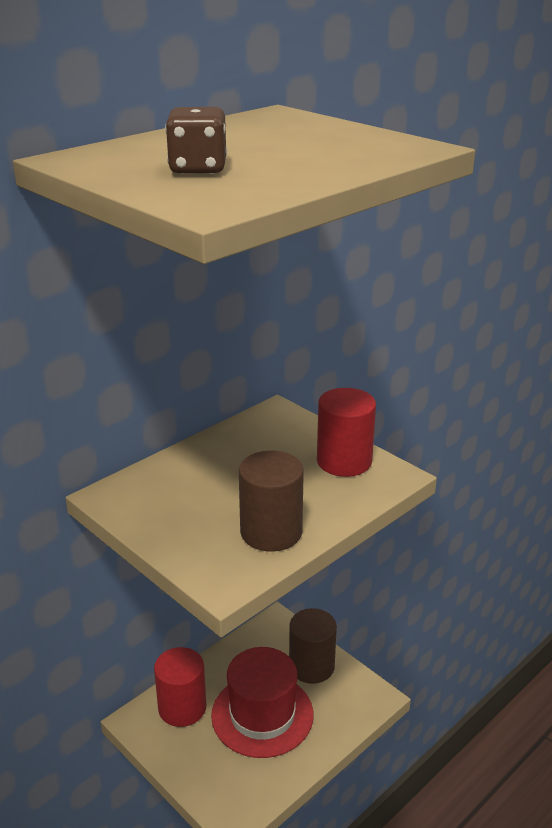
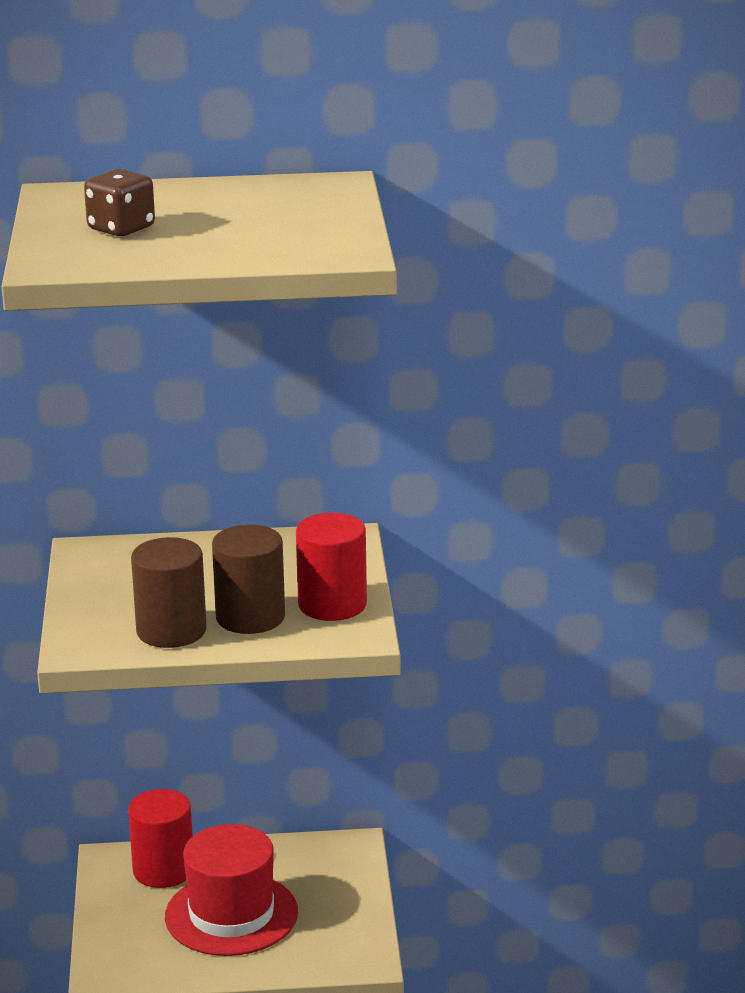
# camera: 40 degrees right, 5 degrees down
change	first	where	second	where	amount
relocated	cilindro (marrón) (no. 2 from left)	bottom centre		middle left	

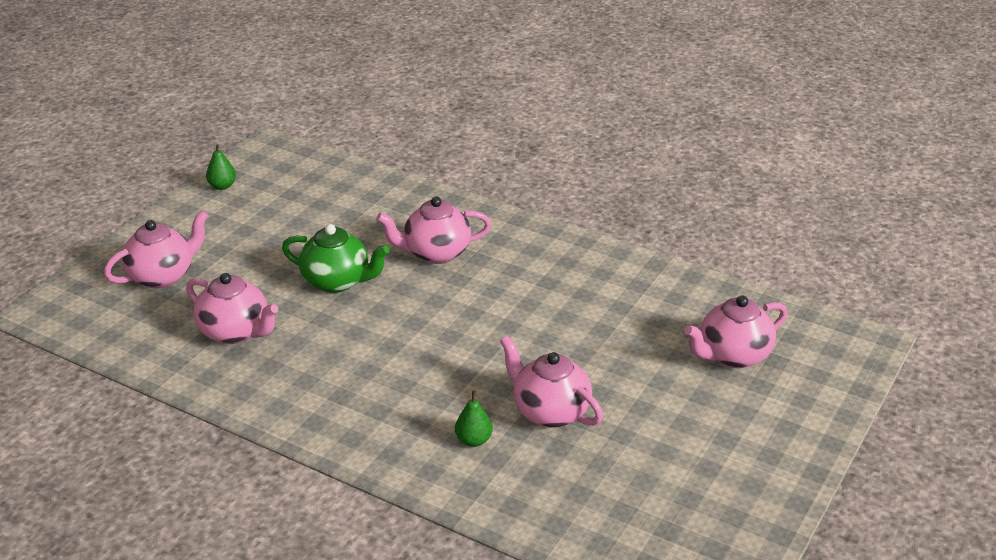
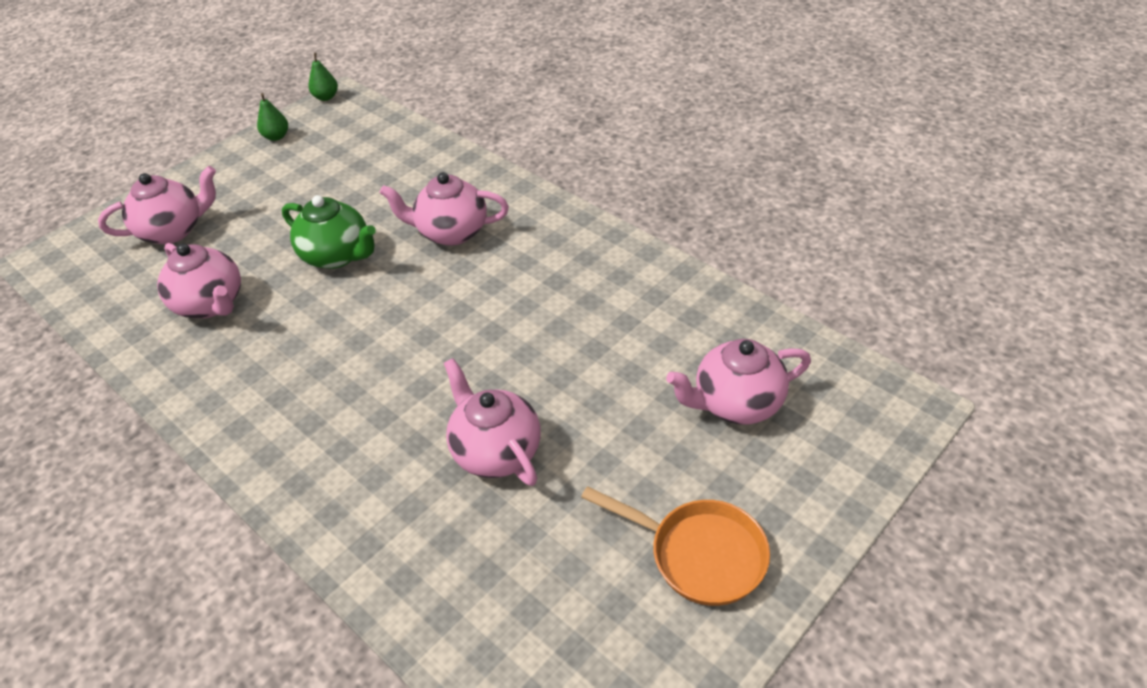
# camera: 15 degrees right, 10 degrees up
change	first	where	second	where	amount
relocated	pera (verde) (no. 2 from left)	bottom centre		top left	
appeared			sartén (naranja)	bottom centre	

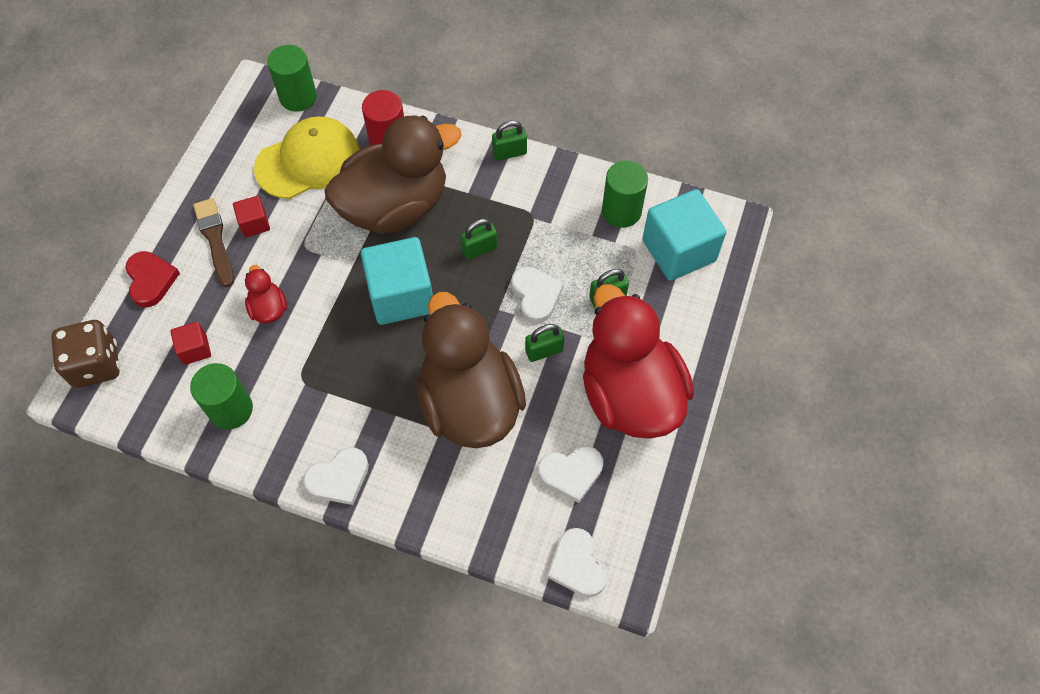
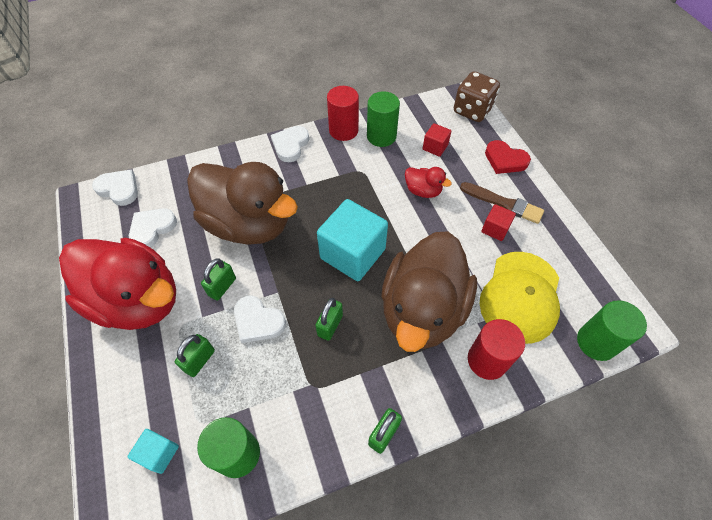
# camera: 140 degrees right, 5 degrees down
change	first	where	second	where	amount
size	cubo (turquesa) (no. 2 from left in the first image)	centre	cubo (turquesa) (no. 1 from left)	bottom left	x0.48
appeared			cilindro (rojo) (no. 1 from left)	top centre	

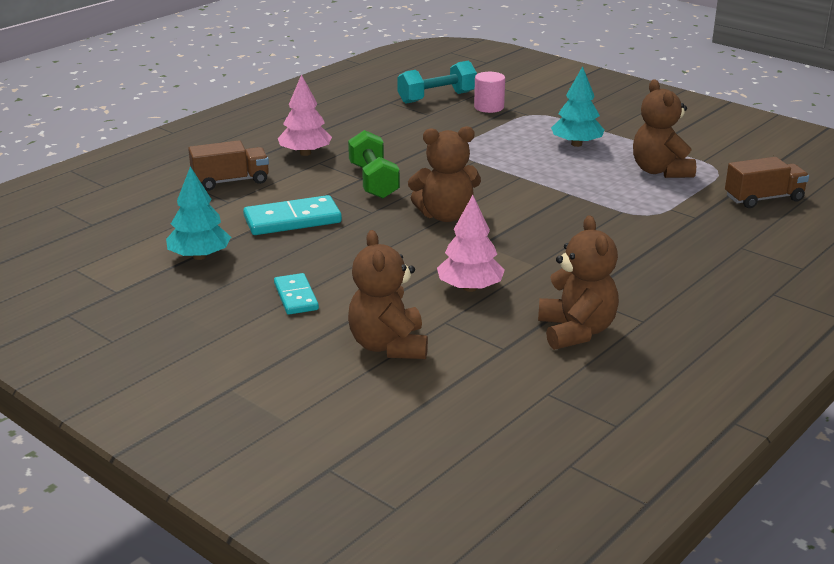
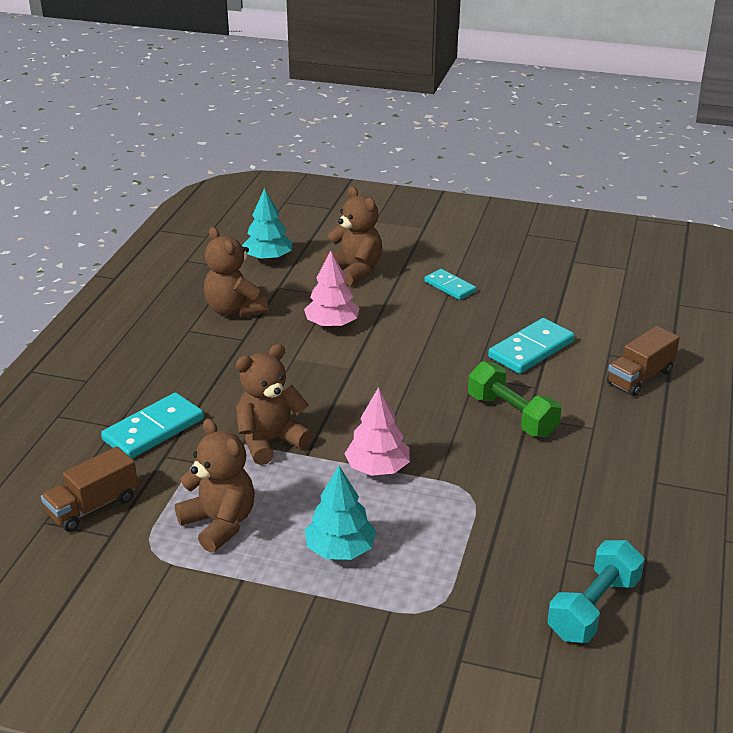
# camera: 155 degrees right, 5 degrees up
change	first	where	second	where	amount
relocated	árbol (turquesa) (no. 1 from left)	middle left		top centre	
relocated	árbol (rosa) (no. 1 from left in the first image)	top centre	árbol (rosa) (no. 2 from left)	centre	
relocated	osito (marrón) (no. 2 from left in the first image)	top centre	osito (marrón) (no. 3 from left)	centre	
missing	cilindro (rosa)	top centre			
appeared			ficha de dominó (turquesa) (no. 1 from left)	middle left	

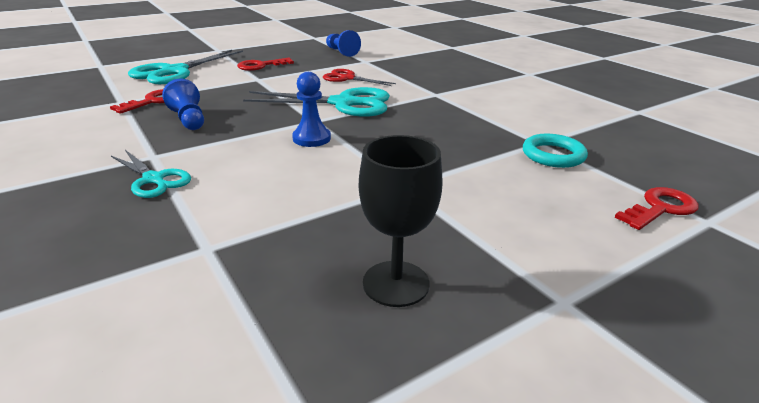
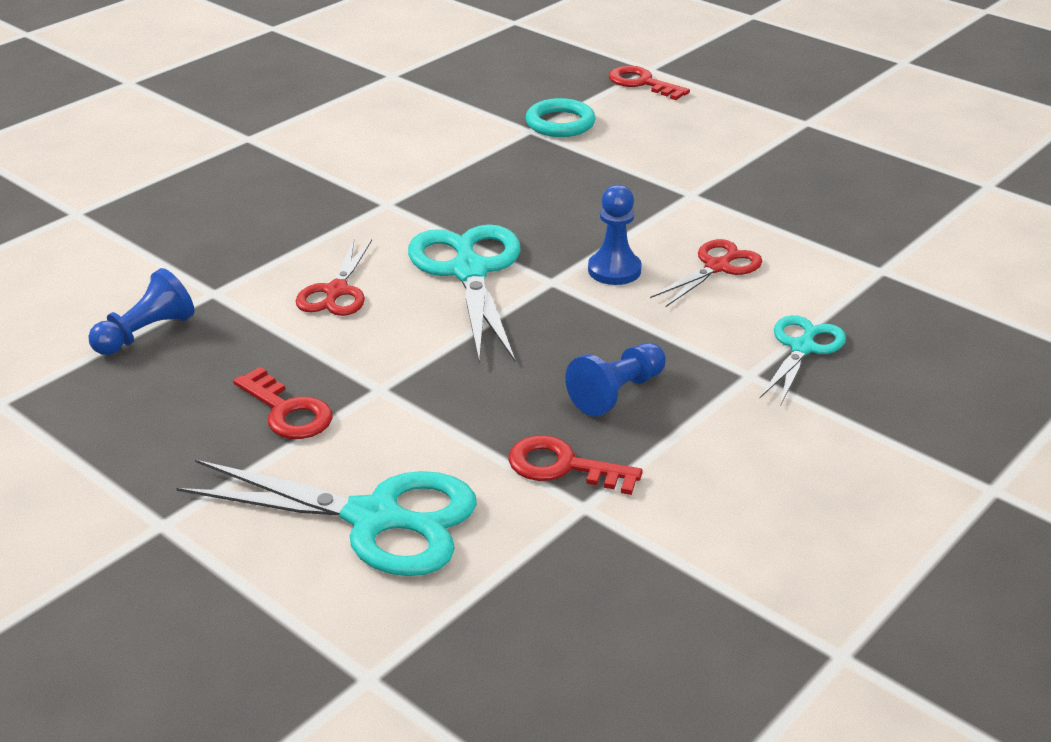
# camera: 105 degrees left, 5 degrees up
change	first	where	second	where	amount
missing	copa (negro)	centre			
appeared			tijeras (rojo) (no. 2 from left)	middle right	

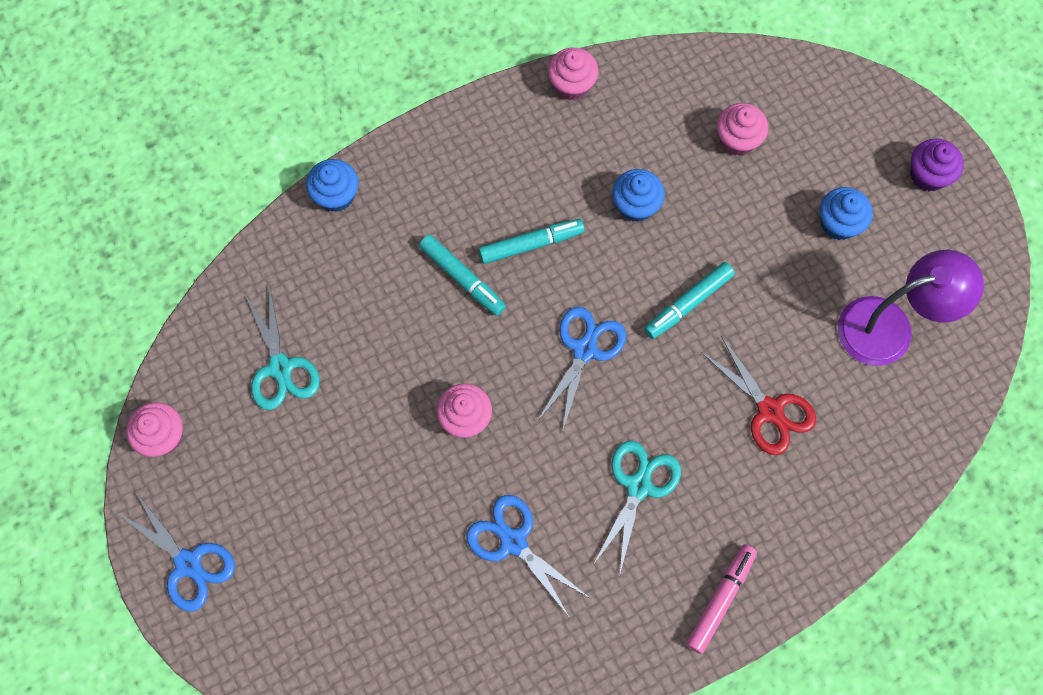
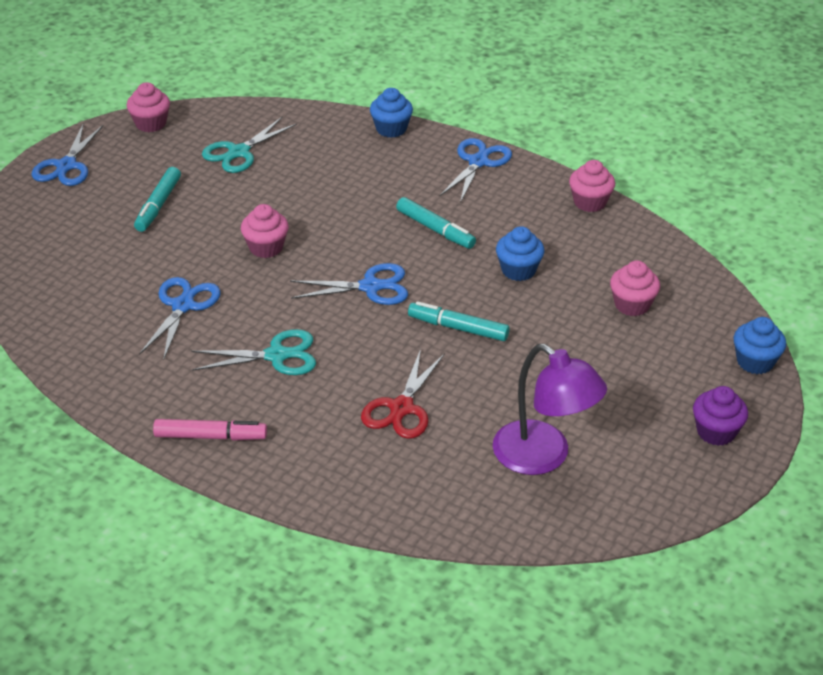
# camera: 60 degrees right, 30 degrees down
change	first	where	second	where	amount
relocated	rotulador (turquesa) (no. 1 from left)	centre		top left	
relocated	magdalena (azul) (no. 3 from left)	top right		middle right	
appeared			tijeras (azul) (no. 4 from left)	top centre	

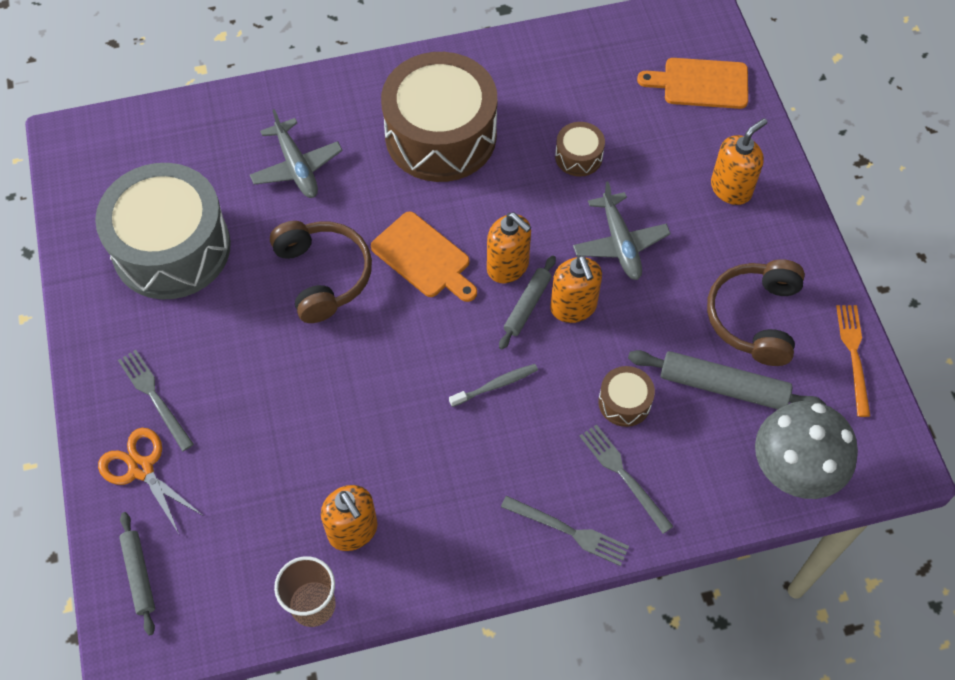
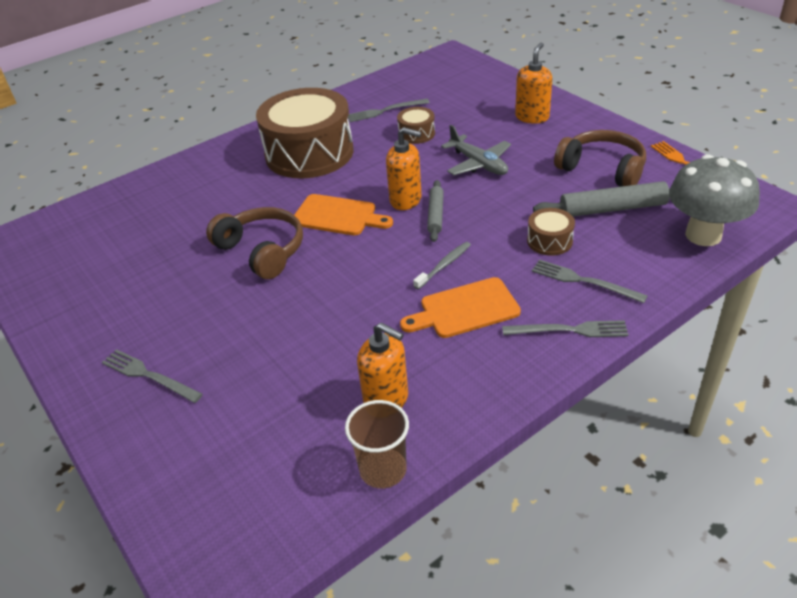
# camera: 20 degrees left, 20 degrees down
change	first	where	second	where	amount
missing	tambor (gris)	middle left			
missing	tijeras (naranja)	bottom left			
missing	rodillo (gris) (no. 1 from left)	bottom left			
missing	avión (gris) (no. 1 from left)	top left			
missing	dispensador de jabón (naranja) (no. 3 from left)	centre			
relocated	tabla de cortar (naranja) (no. 2 from left)	top right		centre	
spun	auriculares (marrón) (no. 2 from left)	middle right		top right	135 degrees clockwise
appeared			tenedor (gris) (no. 2 from left)	top centre	

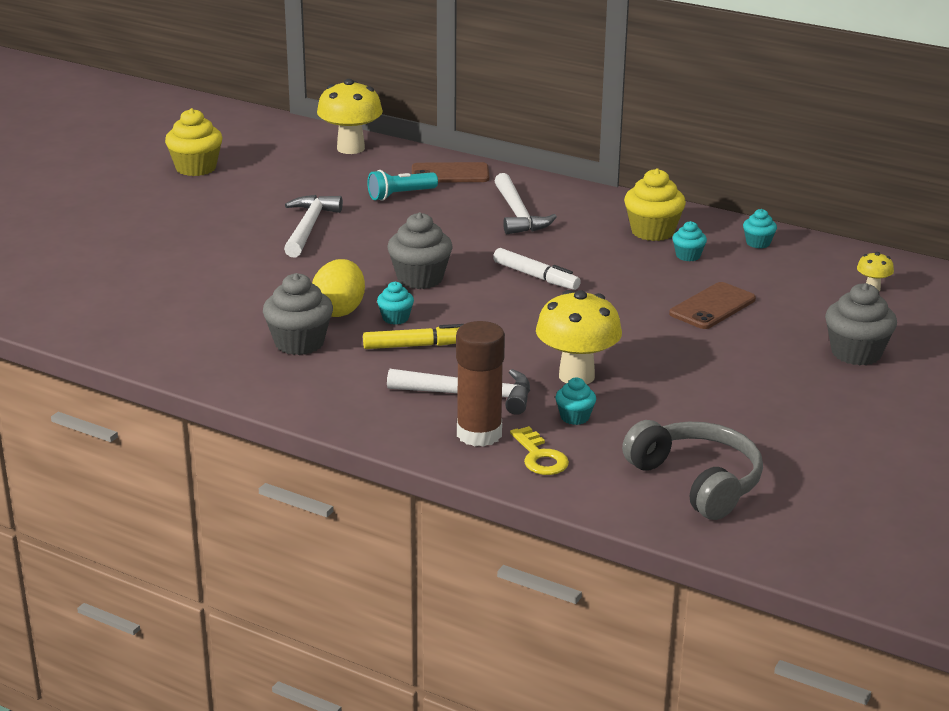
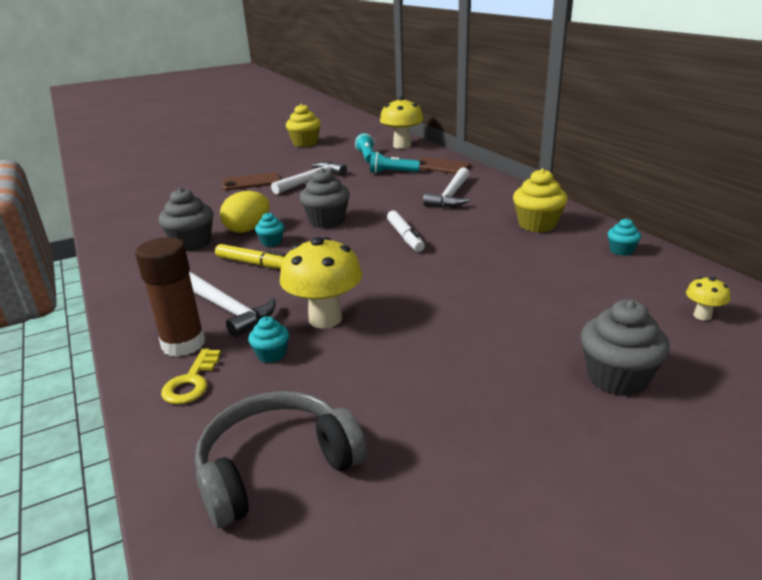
# camera: 35 degrees right, 0 degrees up
change	first	where	second	where	amount
spun	auriculares (gris)	middle right		bottom centre	120 degrees counterclockwise
relocated	móvil (marrón) (no. 2 from left in the first image)	middle right	móvil (marrón) (no. 1 from left)	top left	
missing	magdalena (turquesa) (no. 3 from left)	middle right			
appeared			lámpara de mano (turquesa) (no. 1 from left)	top centre	

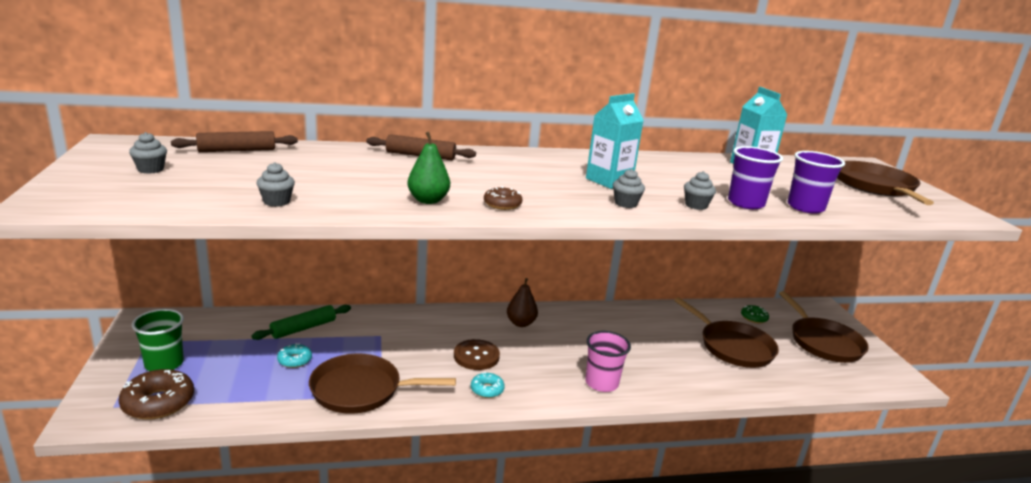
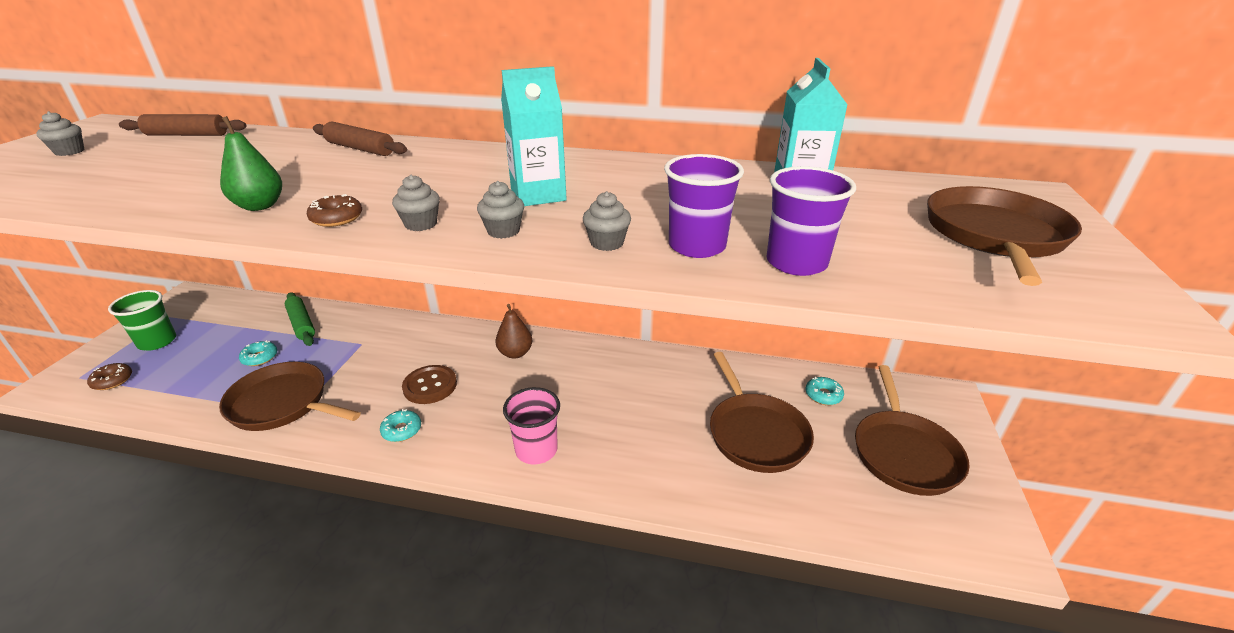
# camera: 25 degrees right, 10 degrees up
change	first	where	second	where	amount
size	rosquilla (marrón) (no. 1 from left)	bottom left		middle left	x0.56
spun	rodillo (verde)	bottom left		middle left	75 degrees clockwise
relocated	magdalena (gris) (no. 2 from left)	middle left		top centre	
colour	rosquilla (verde)	middle right	rosquilla (turquesa) (no. 3 from left)	middle right	

